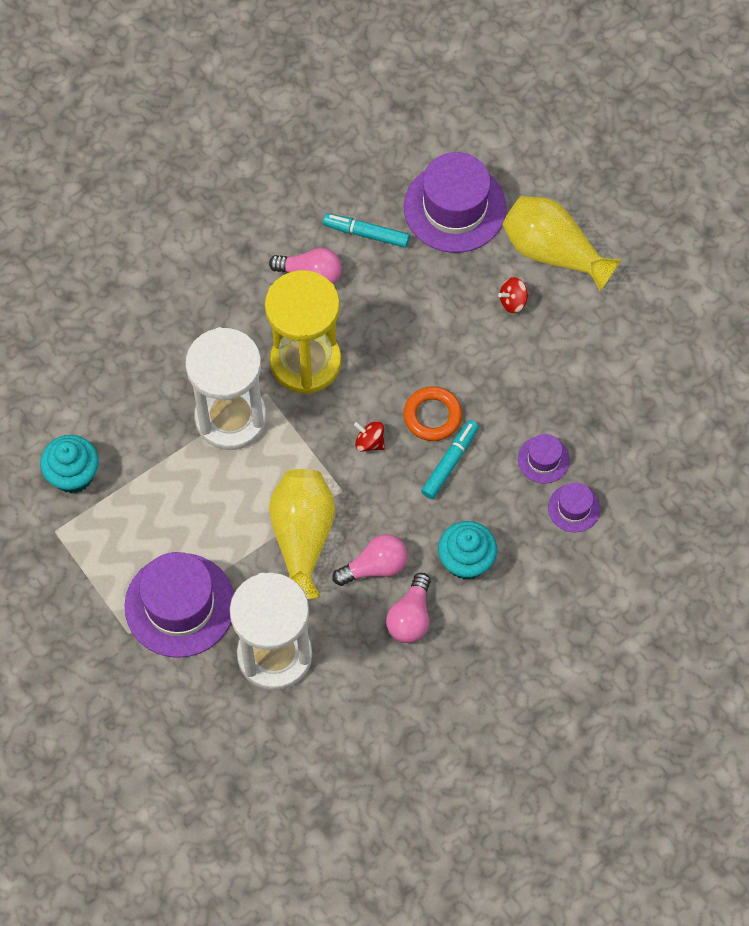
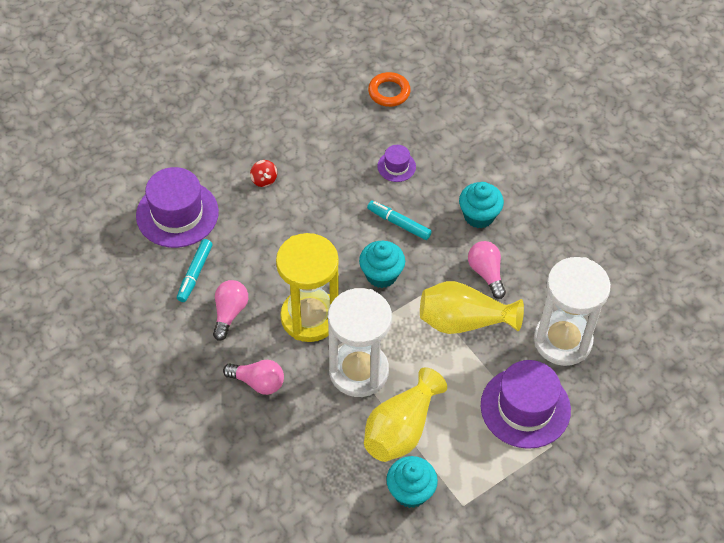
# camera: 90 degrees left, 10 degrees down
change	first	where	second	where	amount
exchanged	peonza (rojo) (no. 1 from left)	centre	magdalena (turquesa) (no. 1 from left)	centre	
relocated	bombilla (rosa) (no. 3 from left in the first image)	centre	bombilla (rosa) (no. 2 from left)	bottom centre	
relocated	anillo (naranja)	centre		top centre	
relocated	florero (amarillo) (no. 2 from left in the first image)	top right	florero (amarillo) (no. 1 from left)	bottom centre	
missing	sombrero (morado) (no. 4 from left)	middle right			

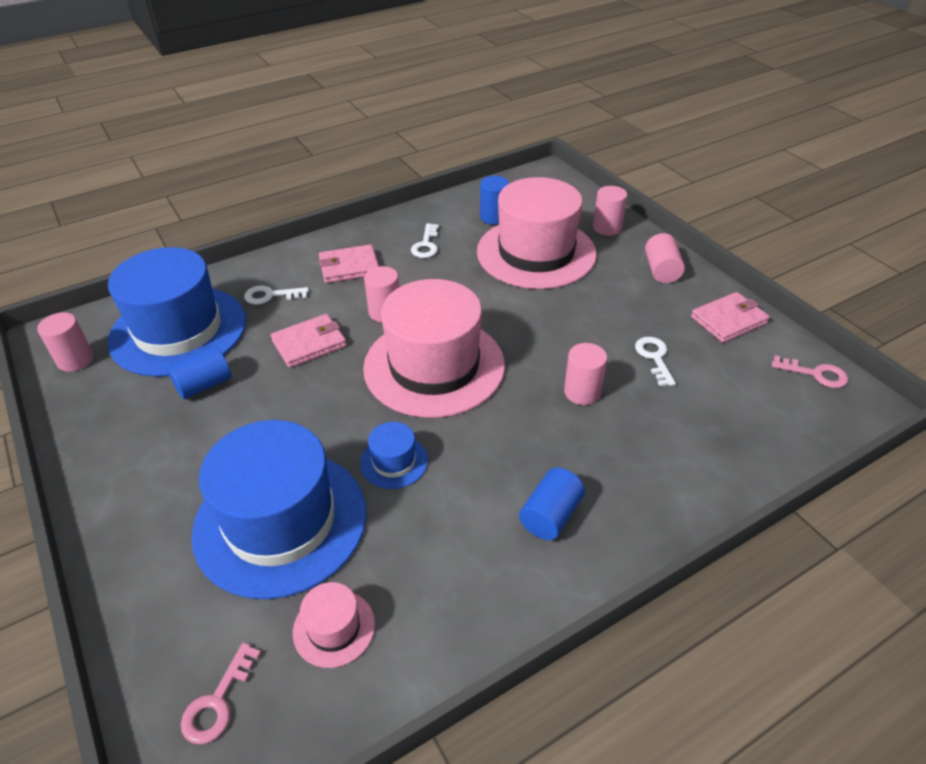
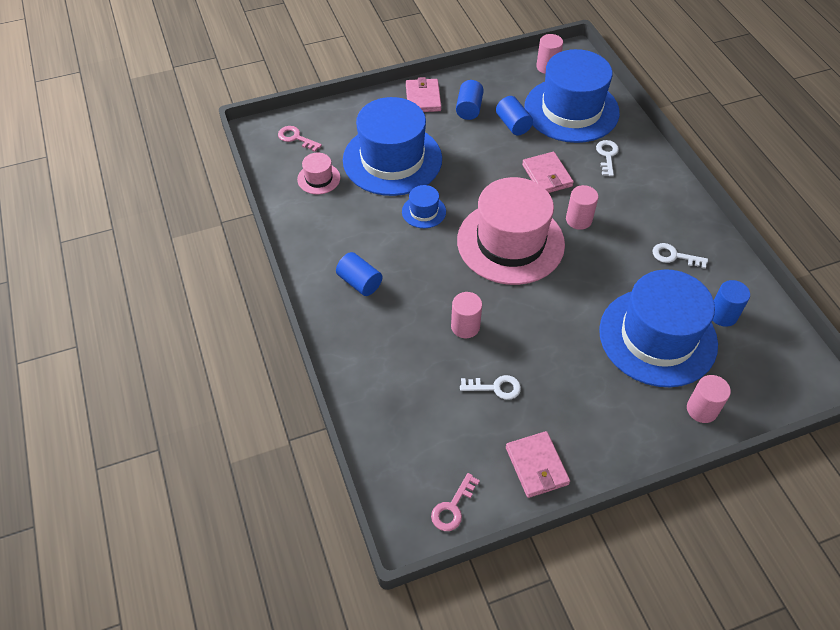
# camera: 100 degrees right, 10 degrees up
change	first	where	second	where	amount
relocated	cartera (rosa) (no. 2 from left in the first image)	centre	cartera (rosa) (no. 1 from left)	top centre	
colour	sombrero (rosa) (no. 3 from left)	top centre	sombrero (azul) (no. 4 from left)	middle right	
missing	cilindro (rosa) (no. 5 from left)	middle right			
appeared			cilindro (azul) (no. 2 from left)	top centre	

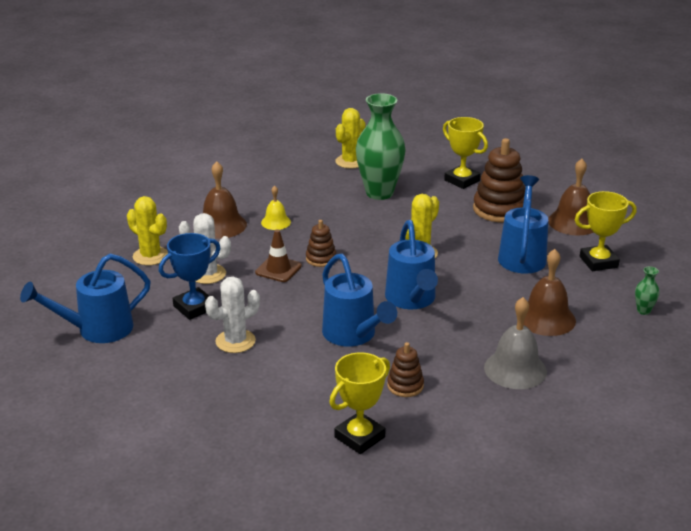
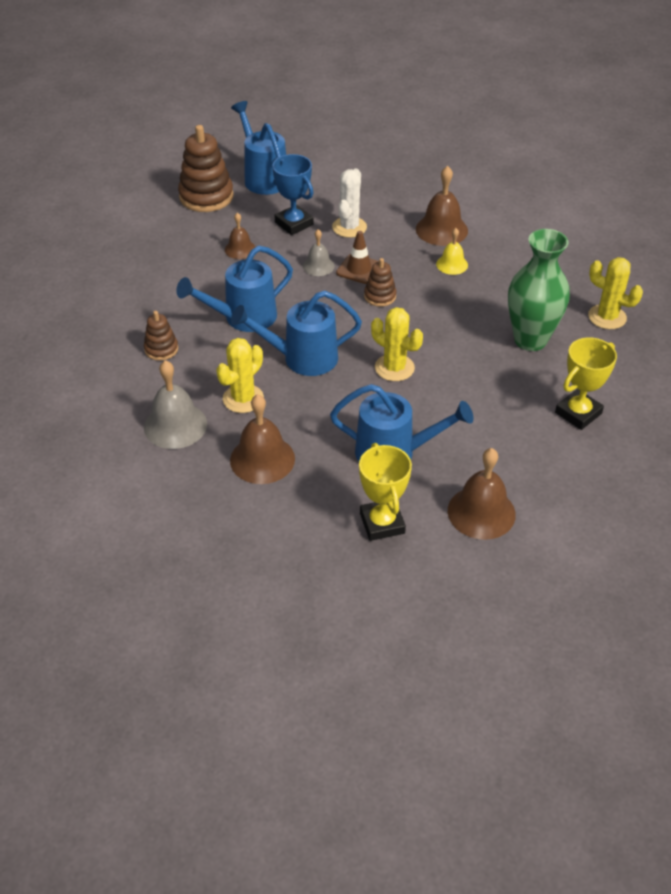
# camera: 90 degrees right, 15 degrees up
change	first	where	second	where	amount
relocated	cactus (amarillo) (no. 1 from left)	middle left		centre	
exchanged	cactus (blanco) (no. 2 from left)	centre	campana (marrón) (no. 1 from left)	top centre	
missing	trofeo (amarillo) (no. 1 from left)	bottom centre			
relocated	juguete apilable (marrón) (no. 3 from left in the first image)	middle right	juguete apilable (marrón) (no. 2 from left)	top left	
missing	florero (verde) (no. 2 from left)	middle right			
appeared			campana (gris) (no. 2 from left)	top centre	

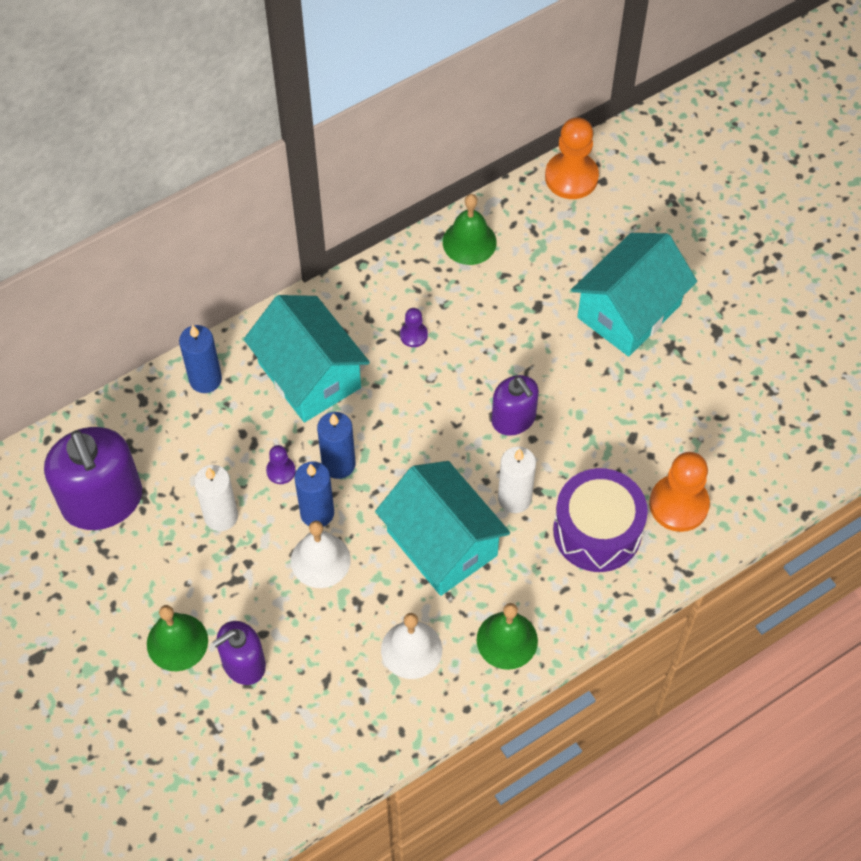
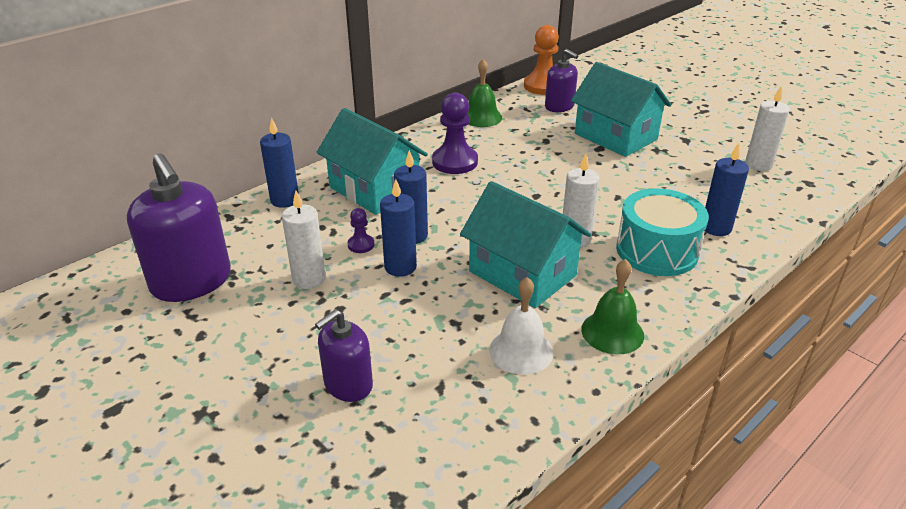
# camera: 10 degrees left, 25 degrees down
change	first	where	second	where	amount
missing	campana (verde) (no. 1 from left)	bottom left			
missing	campana (blanco) (no. 1 from left)	centre			
size	peón (morado) (no. 2 from left)	centre		top centre	x2.02
relocated	dispensador de jabón (morado) (no. 3 from left)	centre		top centre	
colour	tambor (morado)	middle right	tambor (turquesa)	middle right	
spun	casa (turquesa) (no. 3 from left)	middle right		top right	75 degrees counterclockwise
exchanged	peón (naranja) (no. 2 from left)	middle right	vela (azul) (no. 4 from left)	middle right	
appeared			vela (blanco) (no. 3 from left)	top right	

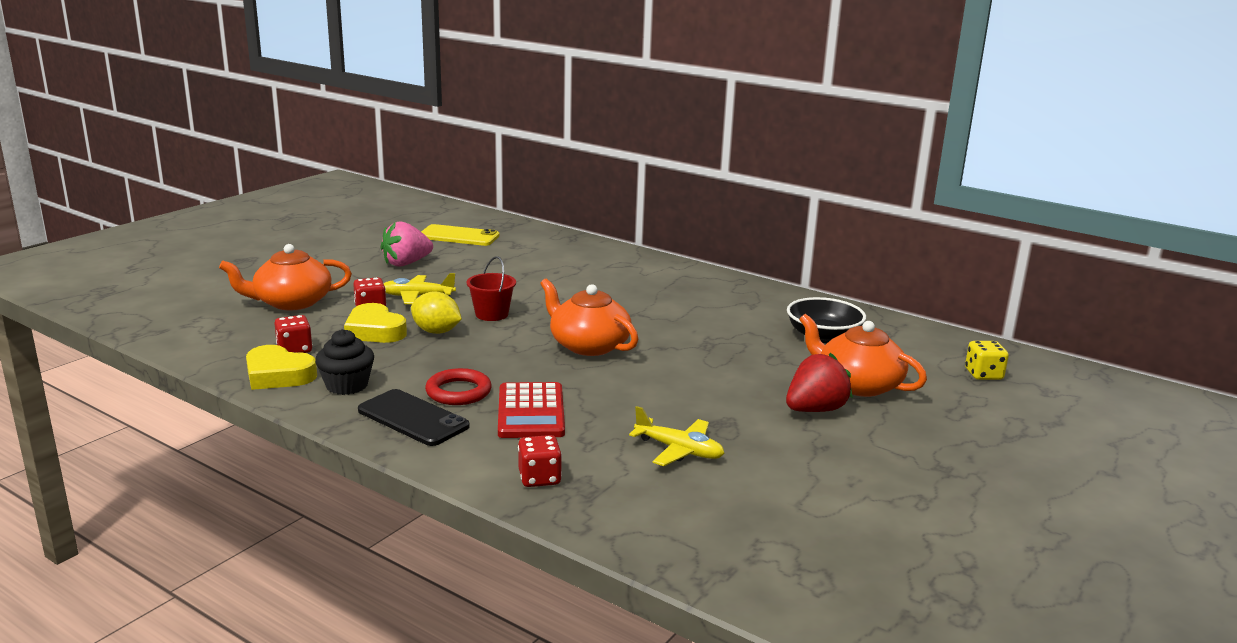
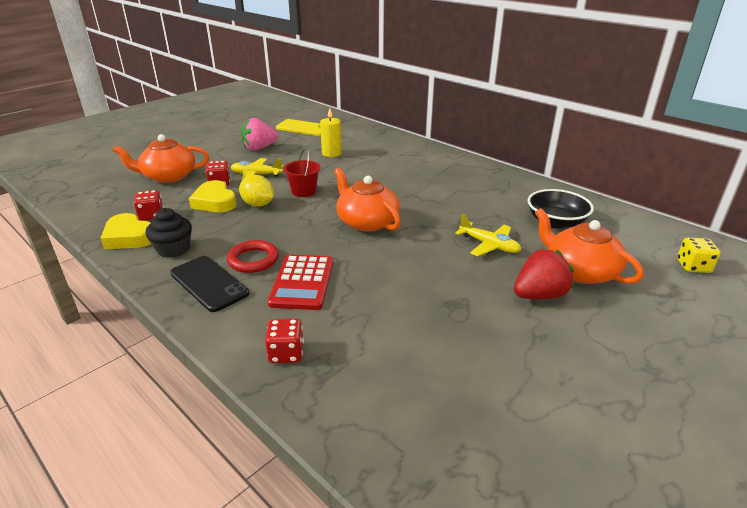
# camera: 10 degrees right, 10 degrees up
change	first	where	second	where	amount
relocated	avión (amarillo) (no. 2 from left)	bottom centre		centre	
appeared			vela (amarillo)	top centre	

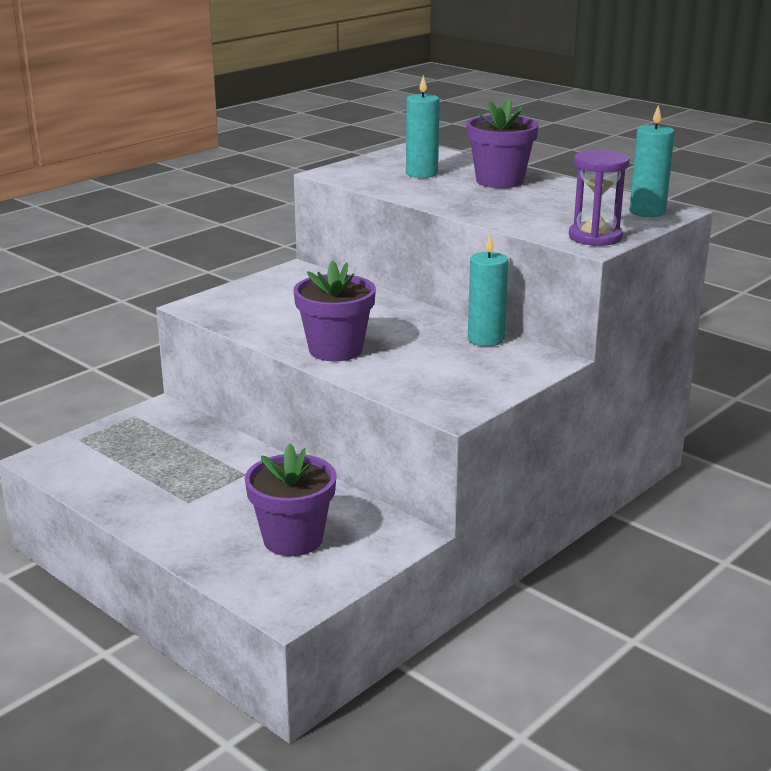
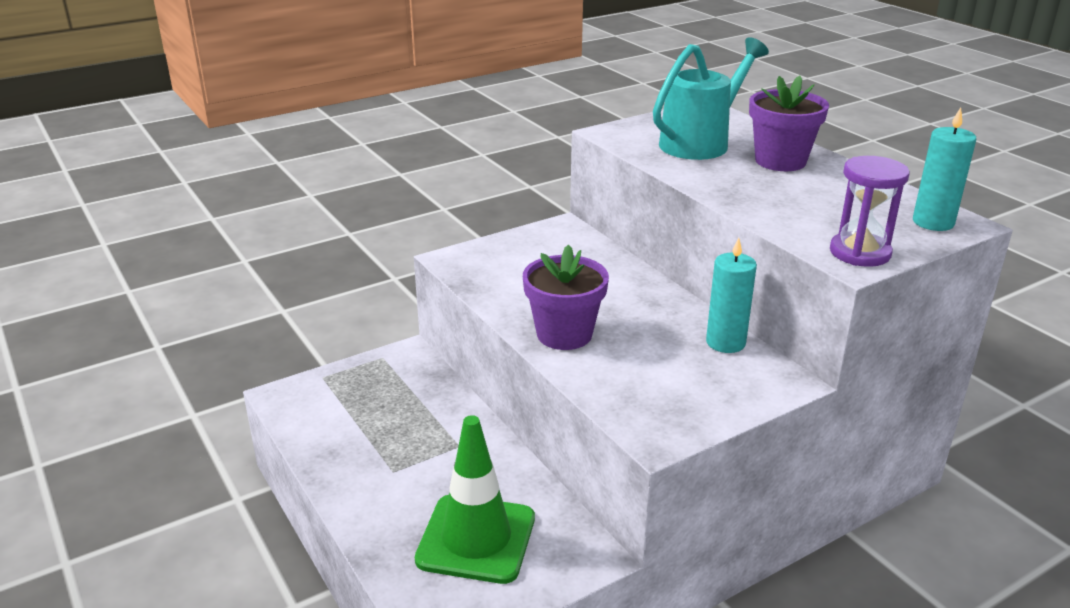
# camera: 15 degrees right, 5 degrees up
change	first	where	second	where	amount
exchanged	maceta (morado) (no. 1 from left)	centre	cono de tráfico (verde)	bottom centre	
exchanged	vela (turquesa) (no. 1 from left)	top centre	regadera (turquesa)	top centre	

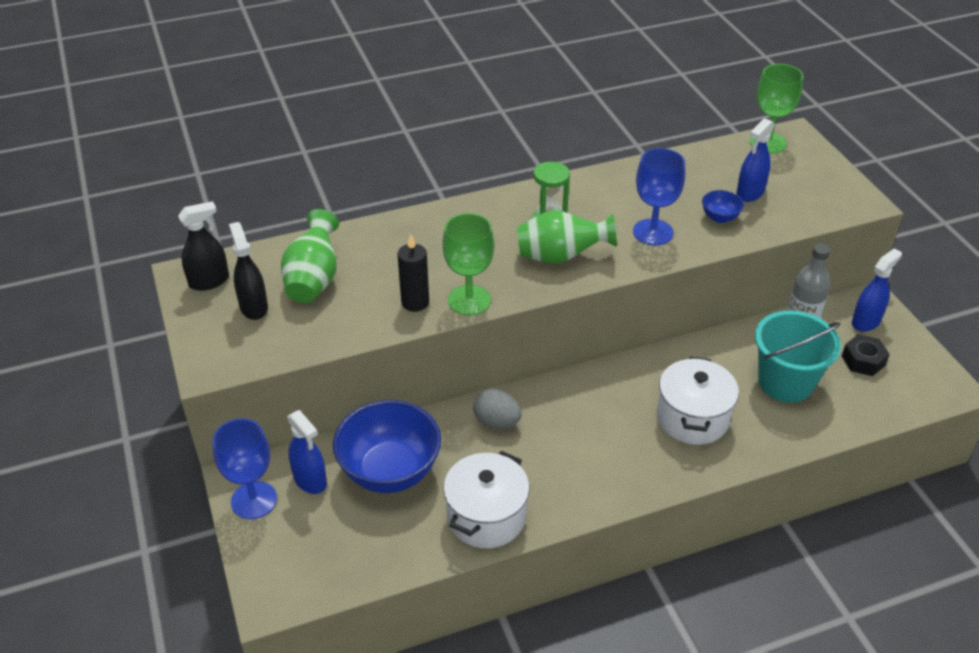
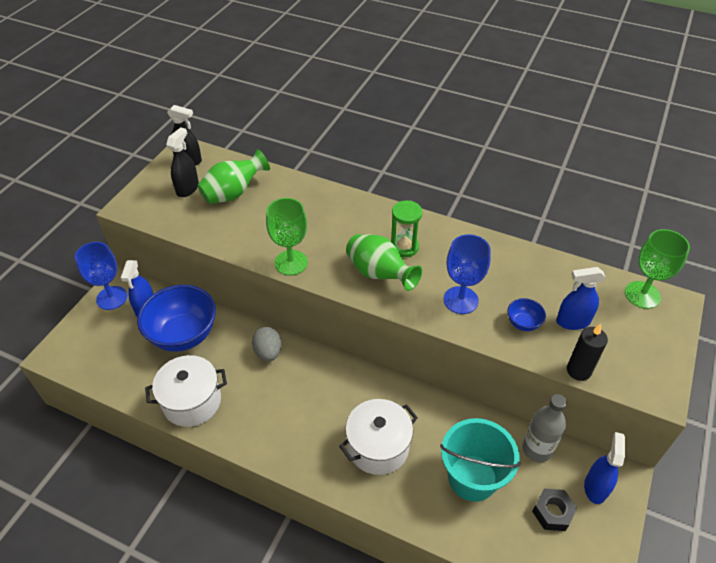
# camera: 45 degrees right, 5 degrees up
change	first	where	second	where	amount
relocated	vela (negro)	centre		middle right	
spun	pulverizador (azul) (no. 3 from left)	middle right		bottom right	75 degrees counterclockwise

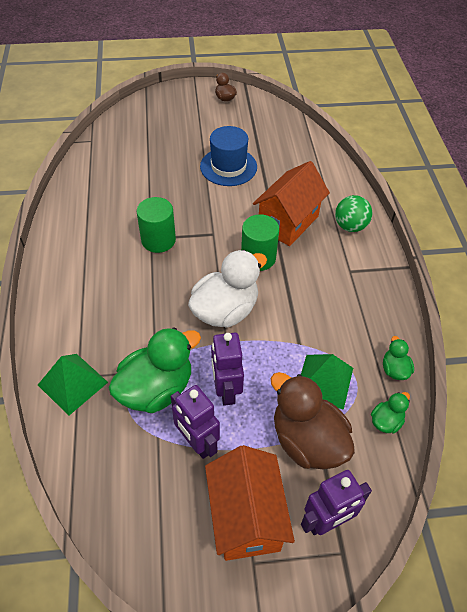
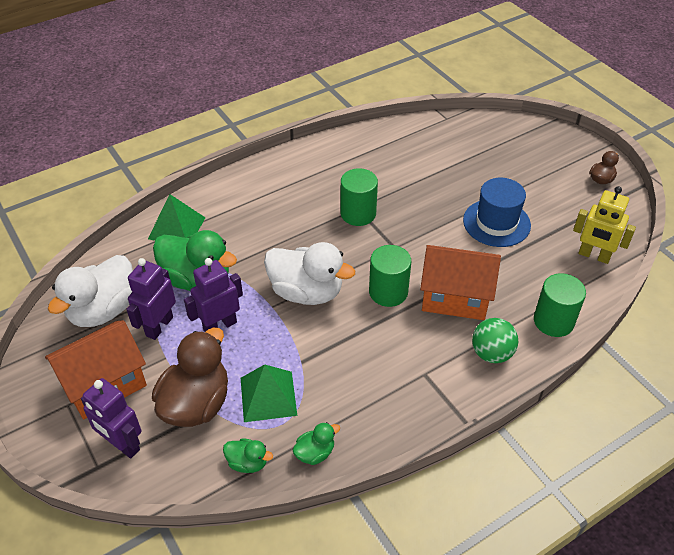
# camera: 65 degrees right, 5 degrees down
change	first	where	second	where	amount
appeared			pato (blanco) (no. 1 from left)	middle left	
appeared			cilindro (verde) (no. 3 from left)	middle right	
appeared			robot (amarillo)	middle right	

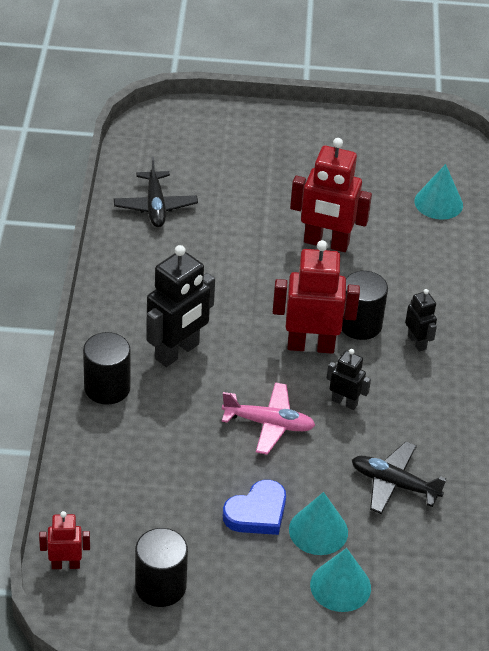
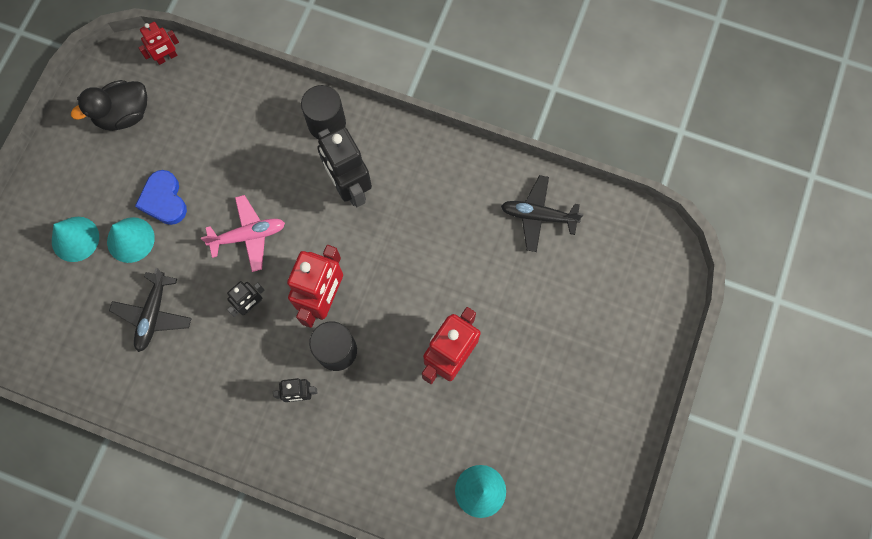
# camera: 110 degrees right, 30 degrees up
change	first	where	second	where	amount
spun	robot (rojo) (no. 1 from left)	bottom left		top left	45 degrees clockwise
exchanged	cilindro (negro) (no. 2 from left)	bottom left	pato (negro)	top left	
spun	avión (rosa)	centre		middle left	135 degrees counterclockwise
spun	avión (negro) (no. 2 from left in the first image)	bottom right	avión (negro) (no. 1 from left)	middle left	150 degrees clockwise

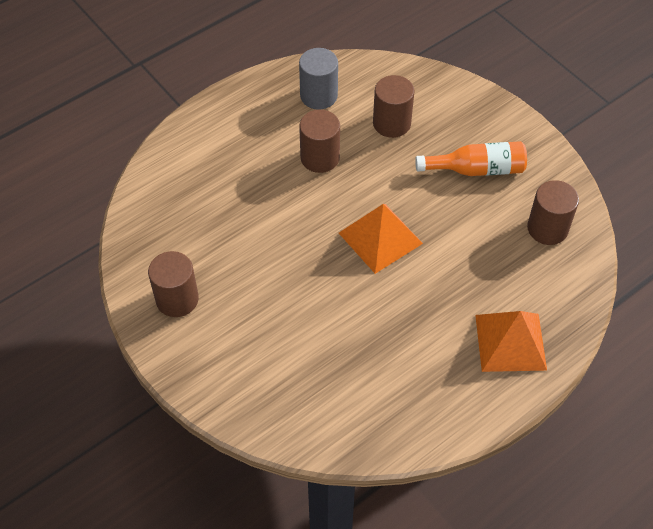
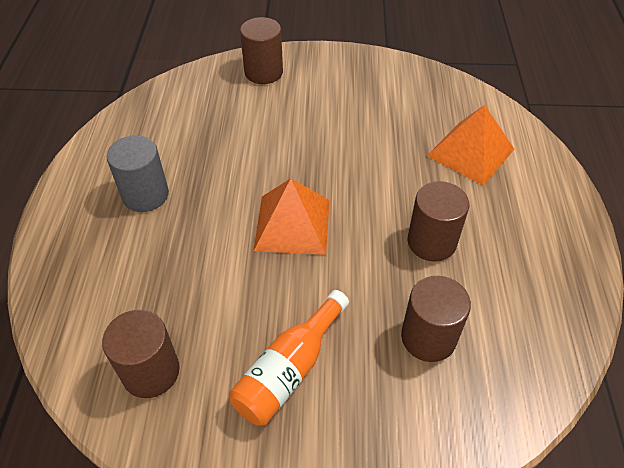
# camera: 130 degrees right, 5 degrees down
change	first	where	second	where	amount
relocated	cilindro (marrón) (no. 1 from left in the first image)	middle left	cilindro (marrón) (no. 2 from left)	top centre	
relocated	cilindro (gris)	top centre		middle left	
relocated	pirámide (naranja) (no. 2 from left)	middle right		top right	

